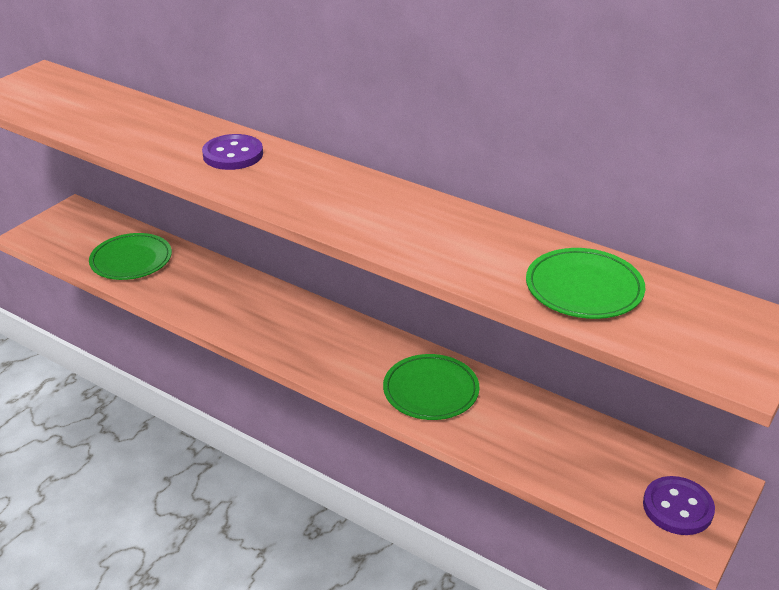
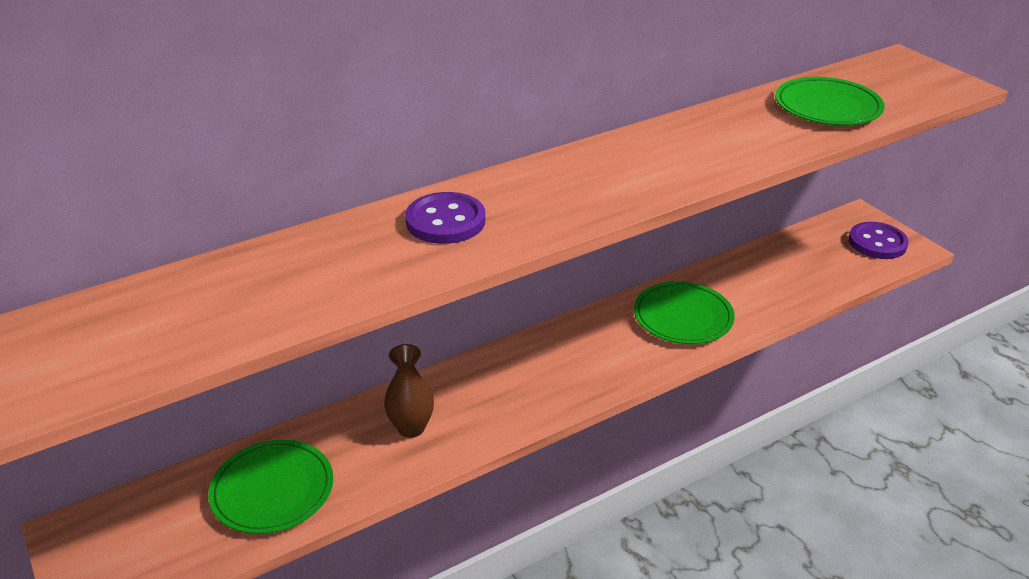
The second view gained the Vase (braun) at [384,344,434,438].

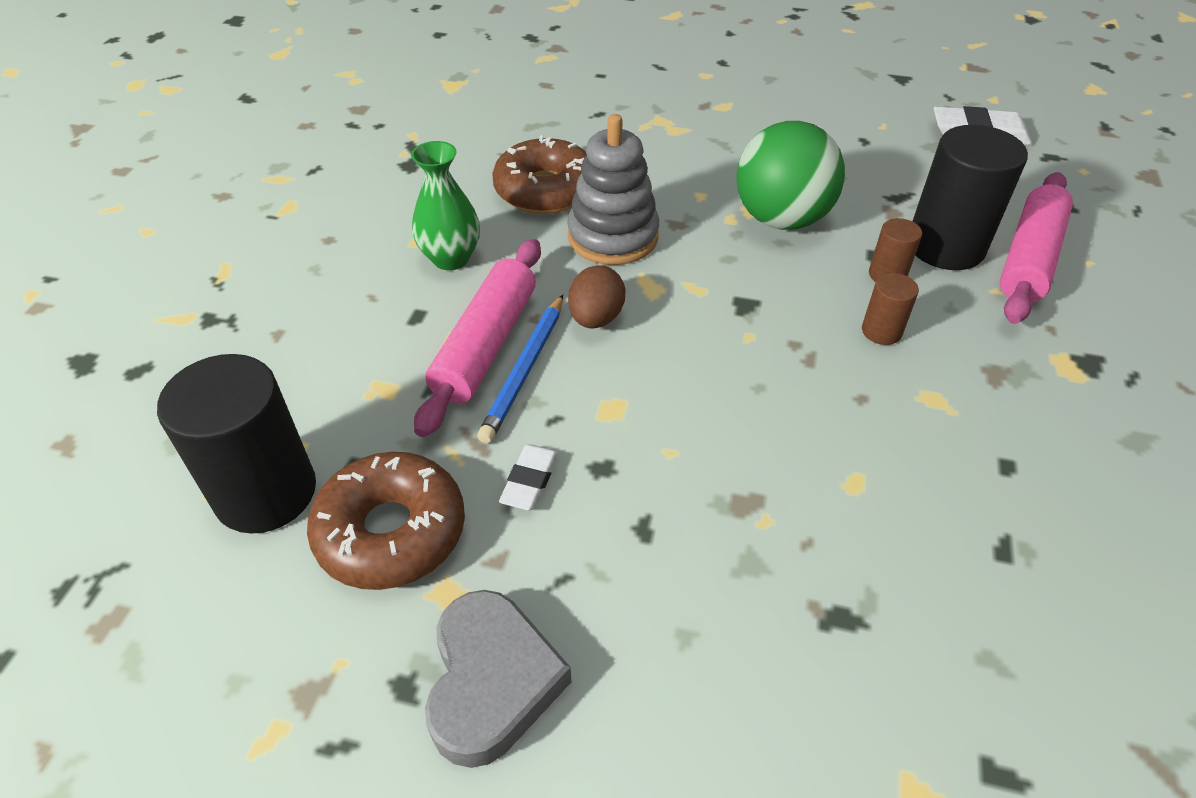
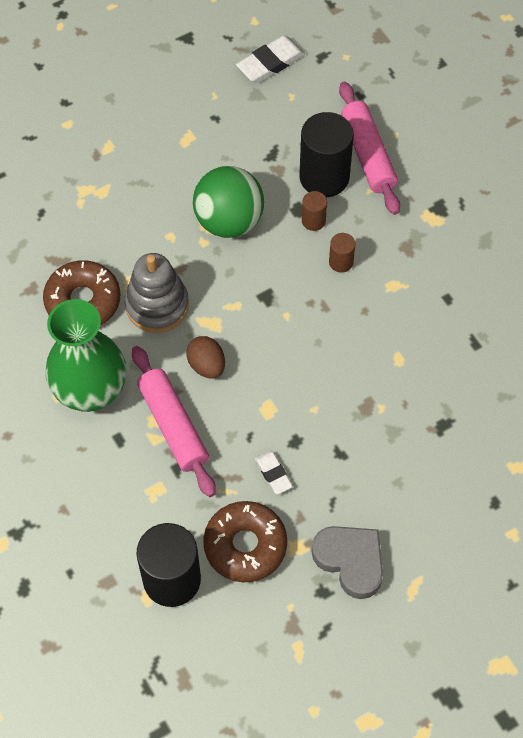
The size of the Vase (grün) at [411,141,480,270] changed by a factor of 1.72.
The second view lost the Bleistift (blau) at [477,295,563,443].

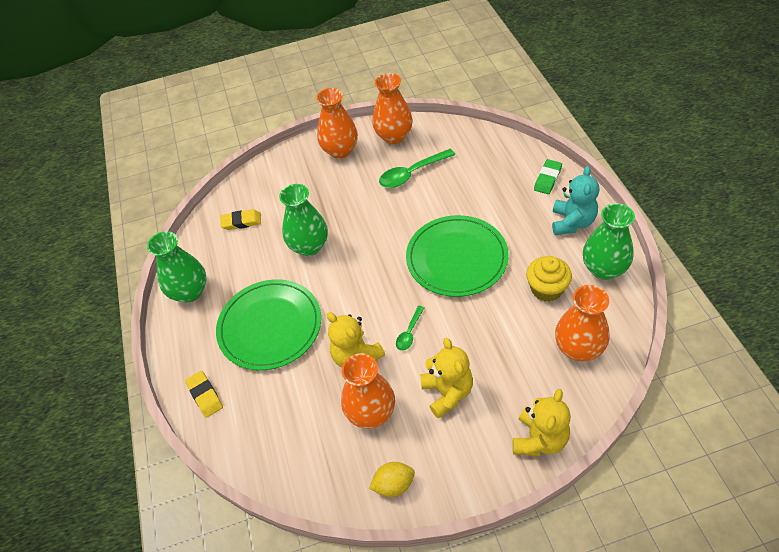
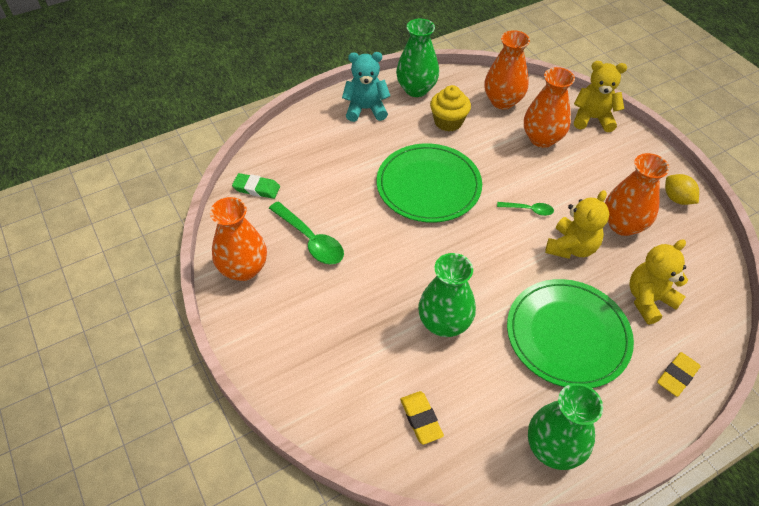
The Radiergummi (grün) ended up elsewhere, having gone from [534,159,562,194] to [232,173,280,199].
The Vase (orange) ended up elsewhere, having gone from [316,88,358,159] to [524,67,575,148].
The Teddybär (gelb) ended up elsewhere, having gone from [420,337,473,419] to [629,239,688,325].

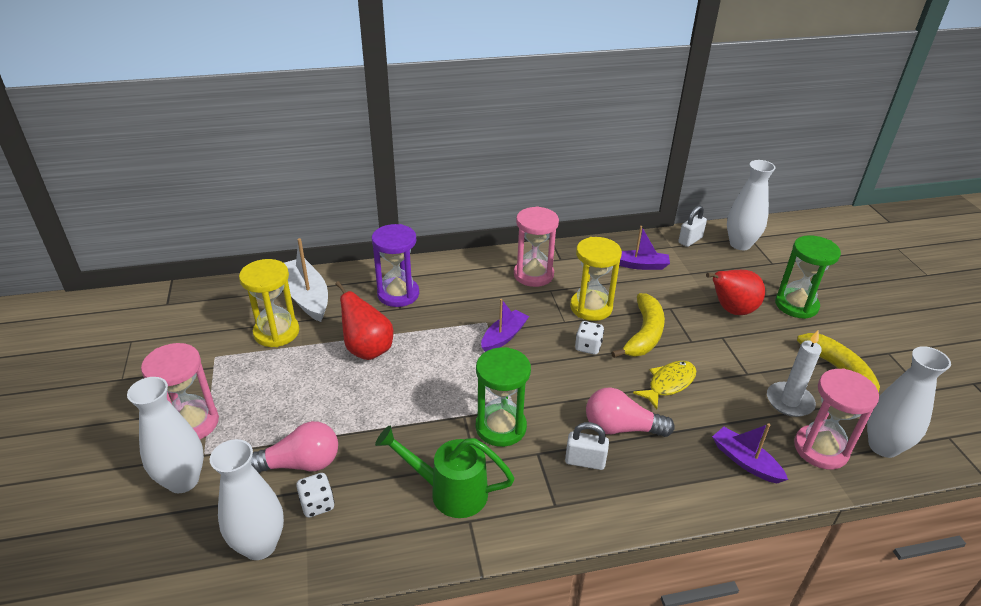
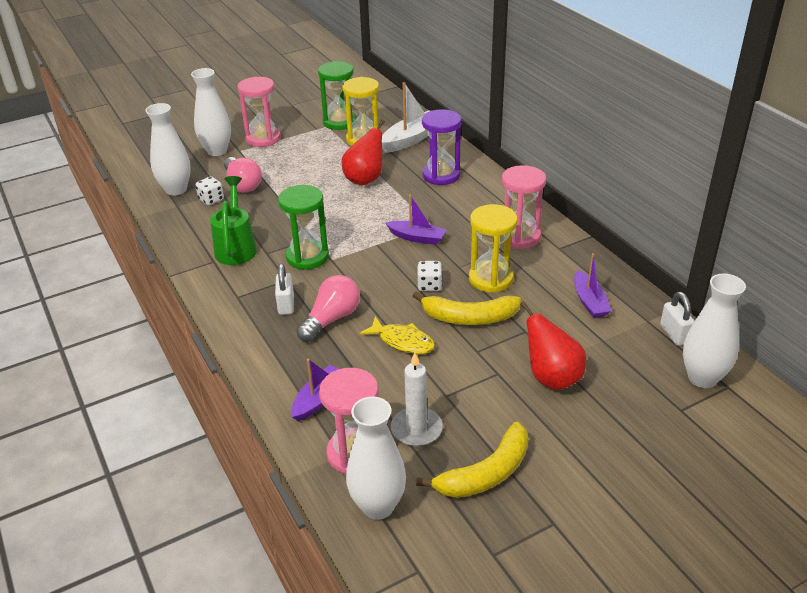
The Glühbirne (rosa) at [586,387,675,437] ended up facing another way, 45 degrees clockwise from before.
The Sanduhr (grün) ended up elsewhere, having gone from [775,235,841,319] to [318,61,357,130].
The Vorhängeschloss (weiß) at [678,205,707,247] ended up facing another way, 45 degrees clockwise from before.

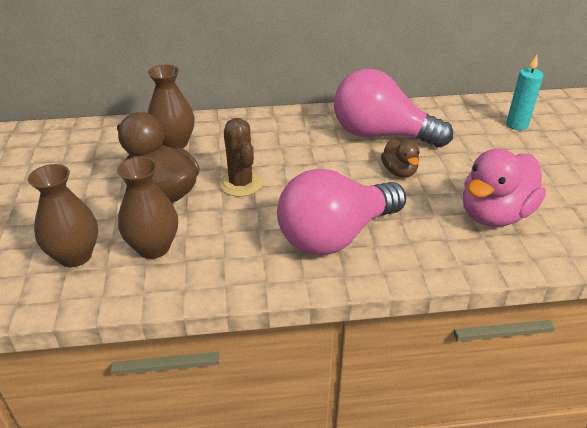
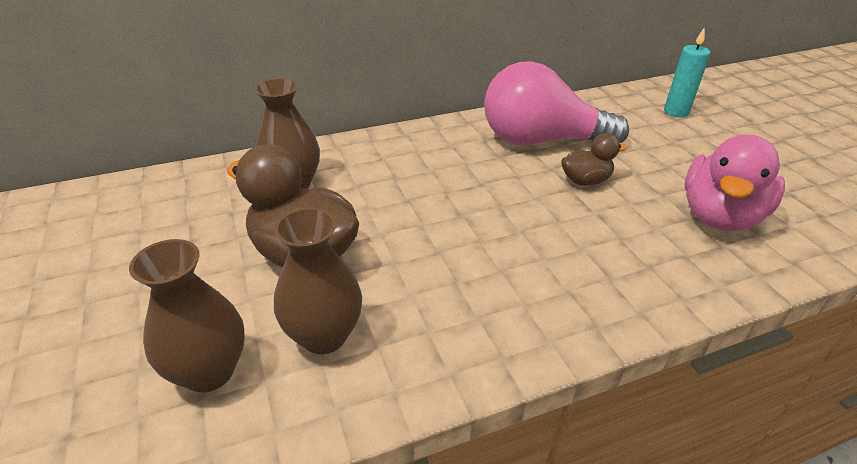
The Ente (braun) at [381,139,419,178] ended up facing another way, 75 degrees counterclockwise from before.
The second view lost the Kaktus (braun) at [219,118,263,197].
The second view lost the Glühbirne (rosa) at [277,169,406,255].

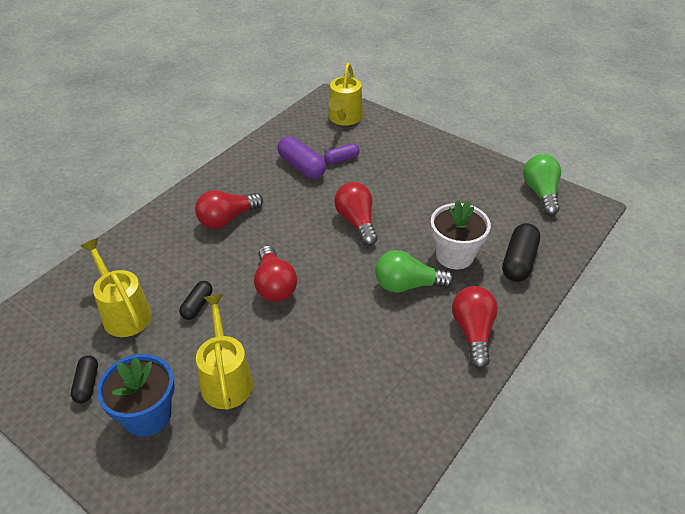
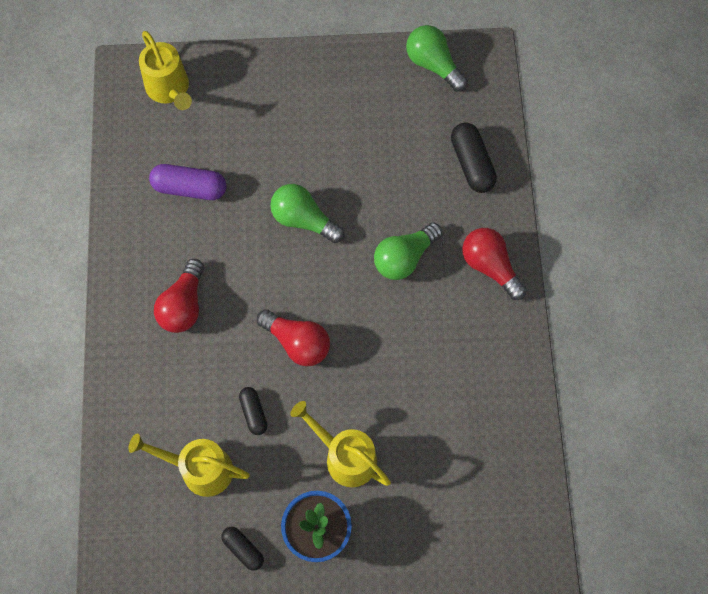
What was the Glühbirne (rot) at [334,182,378,246] turned into the Glühbirne (grün) at [270,184,345,243].
The second view lost the Kapsel (lila) at [324,143,360,164].
The second view lost the Blumentopf (weiß) at [430,200,491,269].

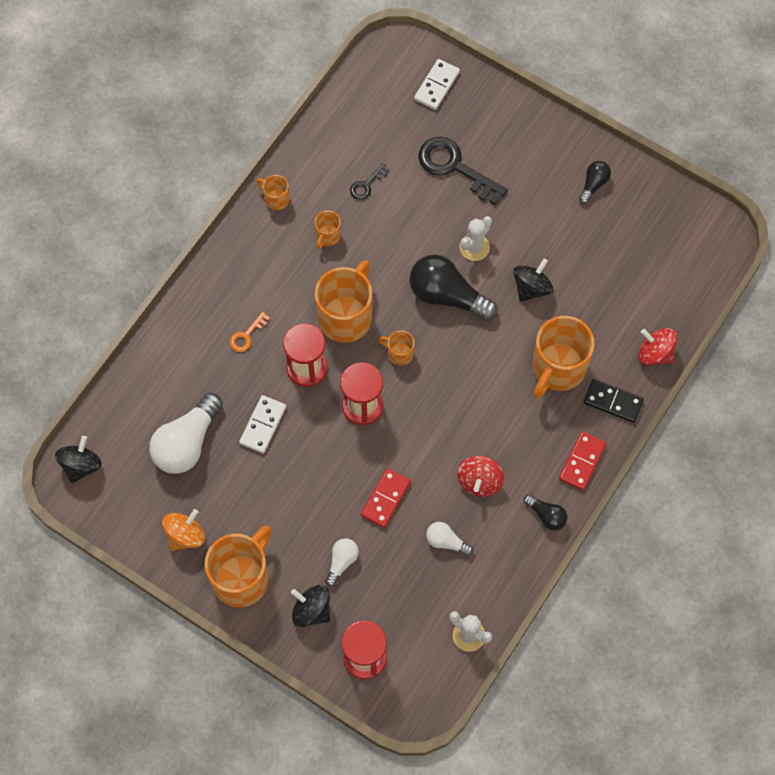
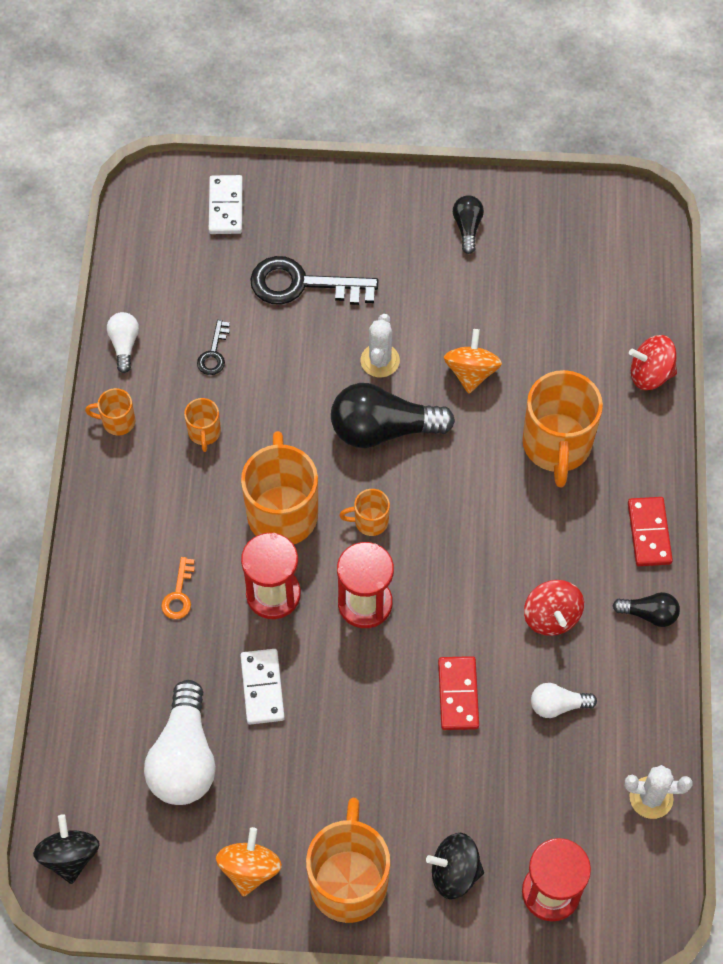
The Glühbirne (weiß) ended up elsewhere, having gone from [325,538,359,587] to [107,312,139,373].
What was the Kreisel (schwarz) at [513,259,553,302] turned into the Kreisel (orange) at [444,329,502,394].
The second view lost the Dominostein (schwarz) at [583,379,644,423].

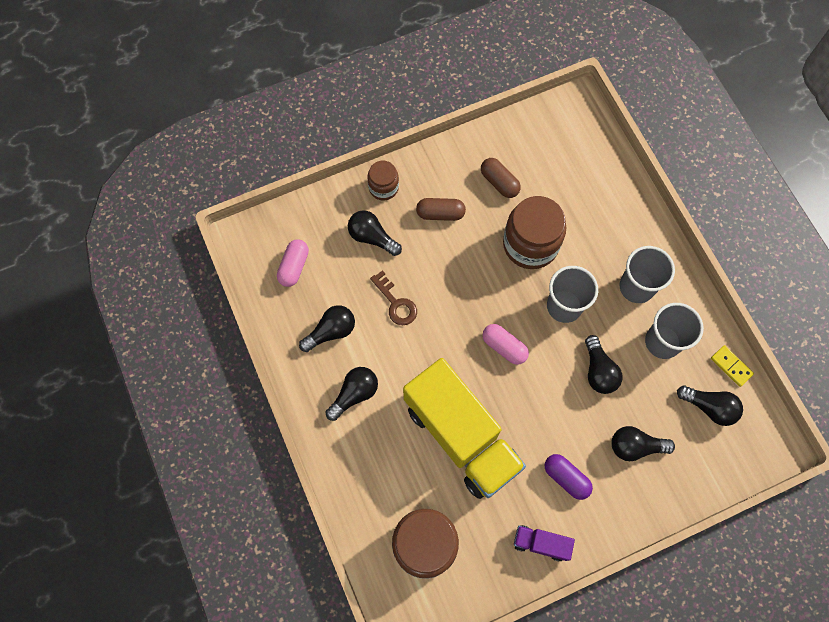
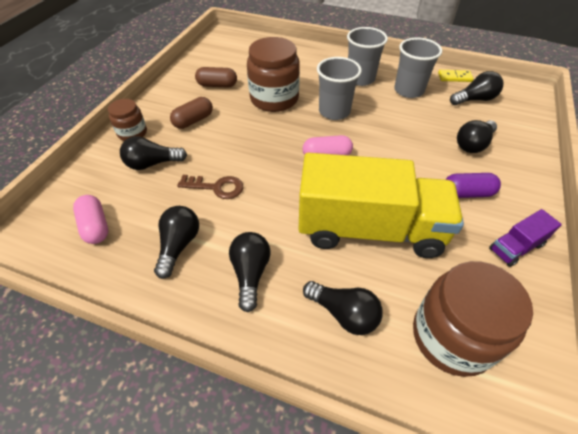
The Glühbirne (schwarz) ended up elsewhere, having gone from [585,335,622,394] to [303,281,382,335].

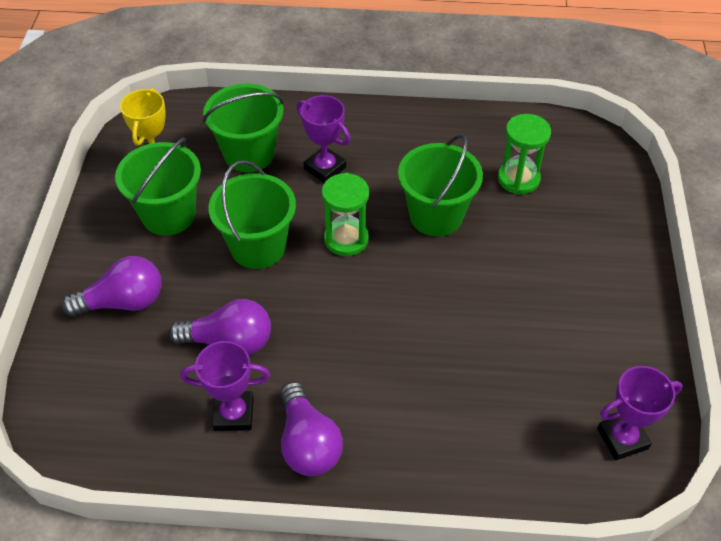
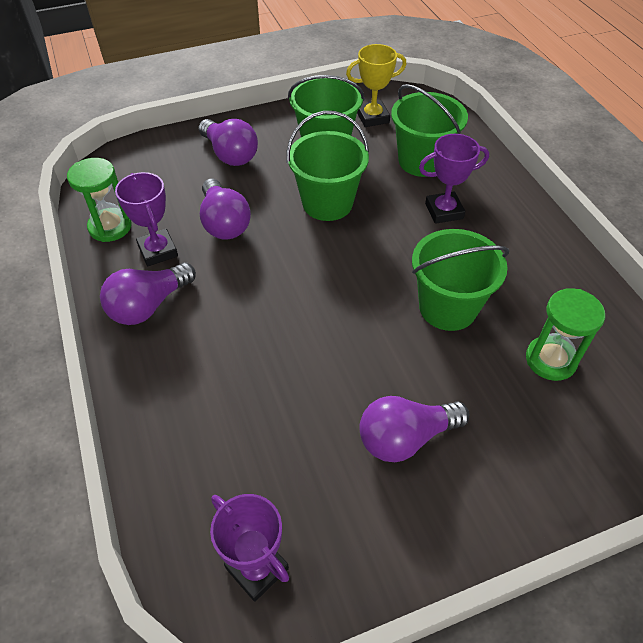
The Sanduhr (grün) ended up elsewhere, having gone from [322,173,369,256] to [67,158,132,242].
The second view gained the Glühbirne (lila) at [359,396,469,462].
The Pokal (lila) at [297,95,351,183] ended up facing another way, 60 degrees clockwise from before.

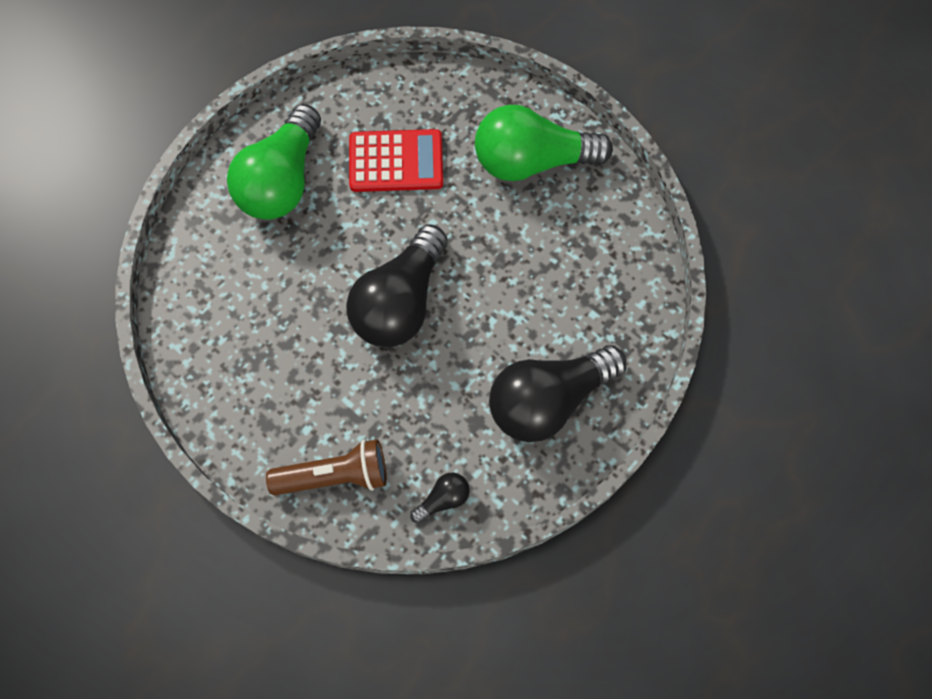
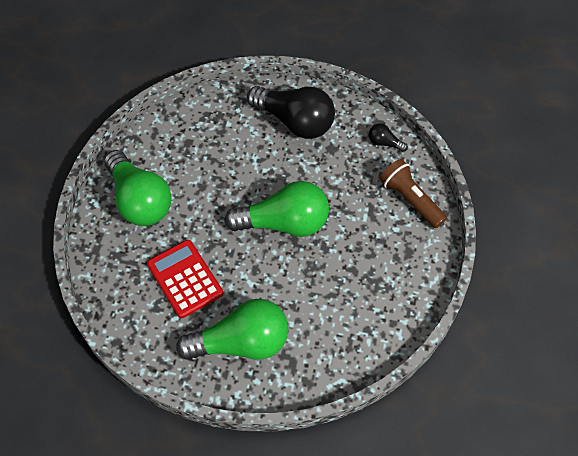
What was the Glühbirne (schwarz) at [346,224,448,347] turned into the Glühbirne (grün) at [224,181,329,237].

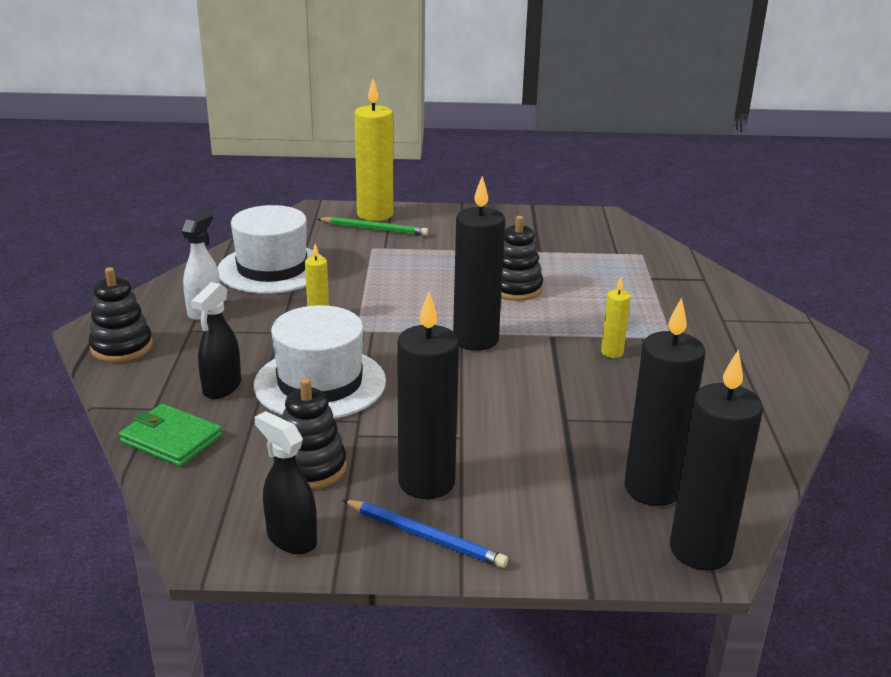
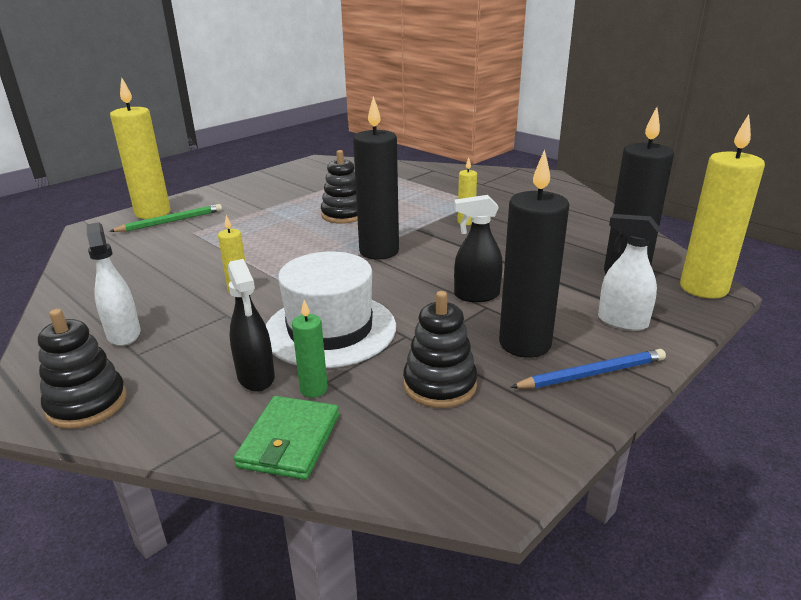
The Geldbörse (grün) at [119,404,222,467] ended up facing another way, 60 degrees counterclockwise from before.
The second view gained the Kerze (grün) at [292,300,328,398].
The Sprühflasche (schwarz) ended up elsewhere, having gone from [254,411,317,554] to [454,195,503,302].
The second view gained the Sprühflasche (weiß) at [598,214,660,331].
What was the Kerze (schwarz) at [670,350,763,570] turned into the Kerze (gelb) at [680,114,765,299].
The second view lost the Hut (weiß) at [218,205,323,294].

